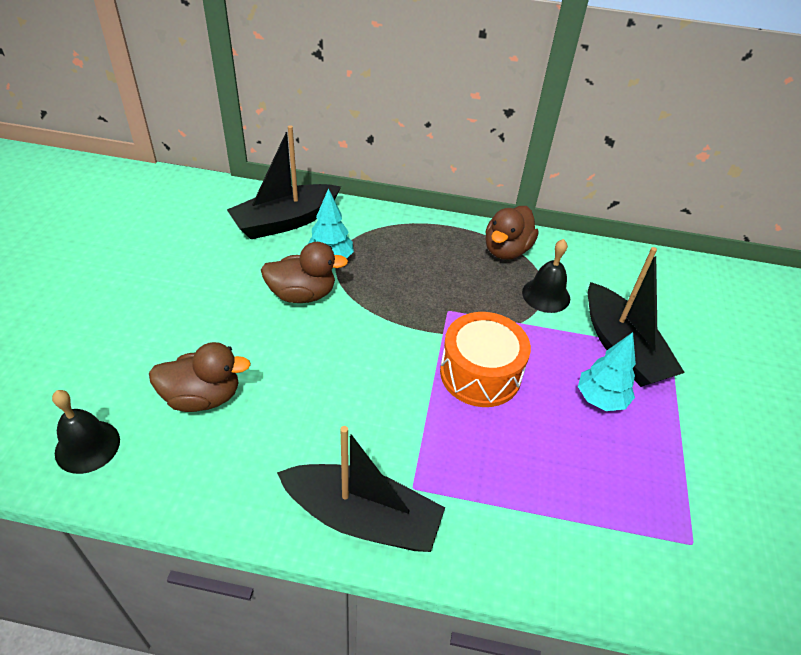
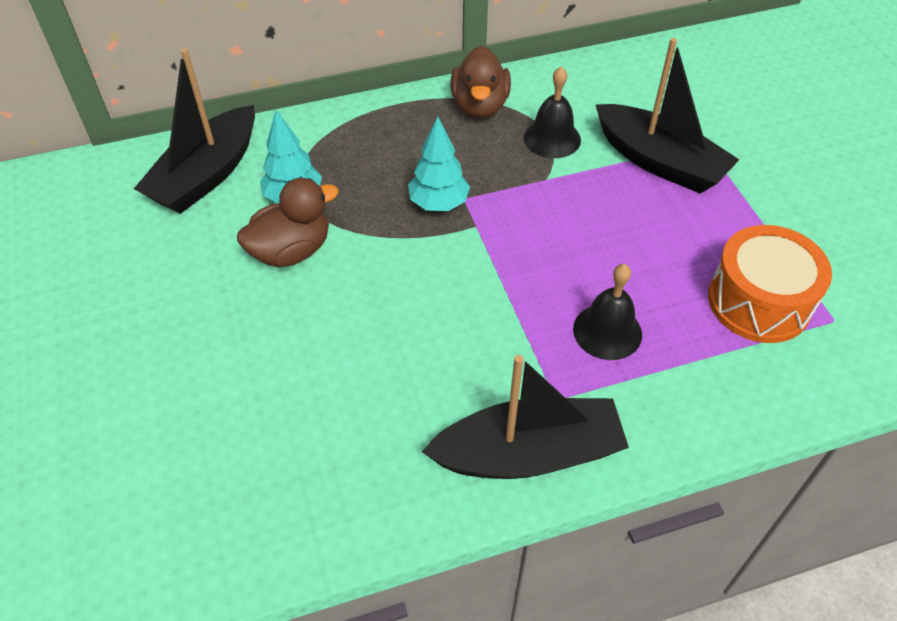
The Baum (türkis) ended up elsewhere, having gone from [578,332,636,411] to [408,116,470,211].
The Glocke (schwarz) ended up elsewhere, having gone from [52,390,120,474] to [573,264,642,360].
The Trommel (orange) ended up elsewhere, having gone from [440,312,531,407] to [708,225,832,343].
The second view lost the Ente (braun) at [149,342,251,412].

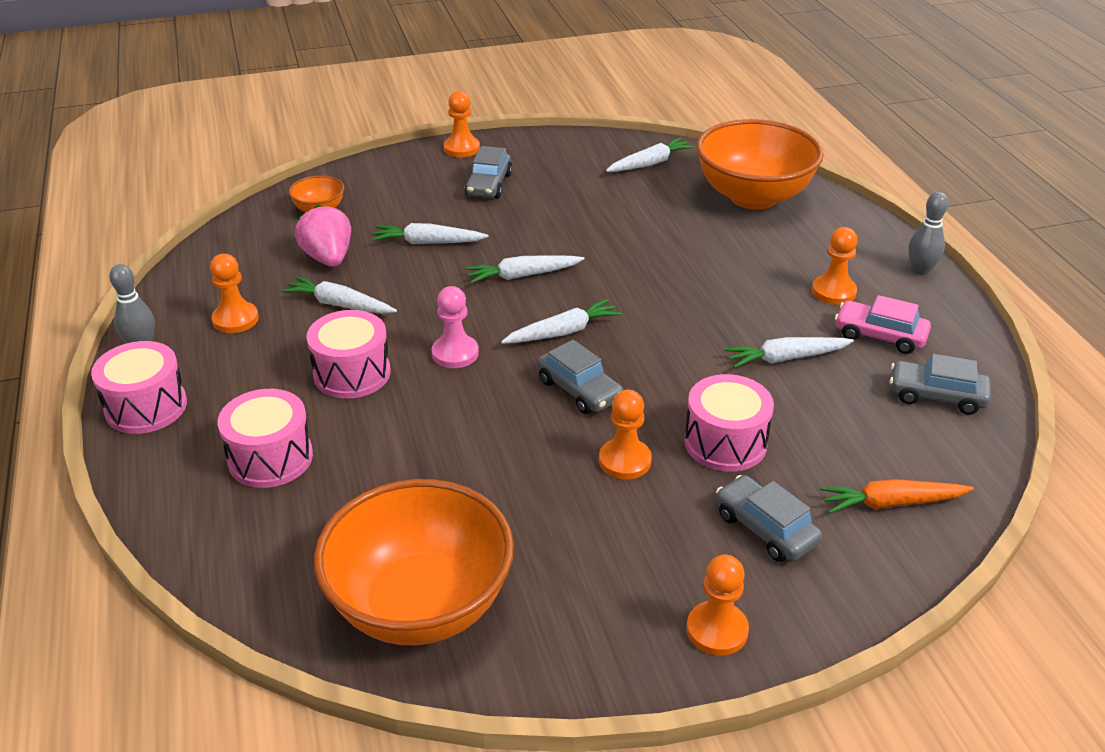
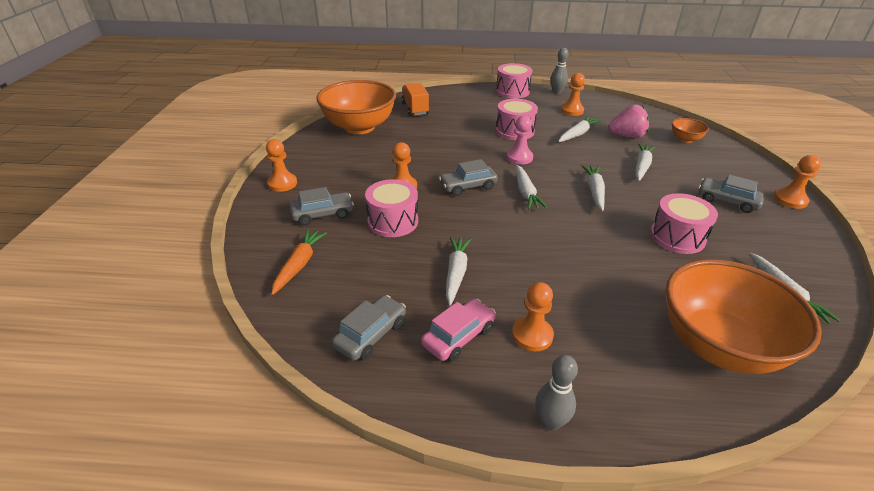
The second view gained the Lastwagen (orange) at [402,83,429,116].
The Trommel (rosa) ended up elsewhere, having gone from [218,389,313,488] to [650,193,718,254].

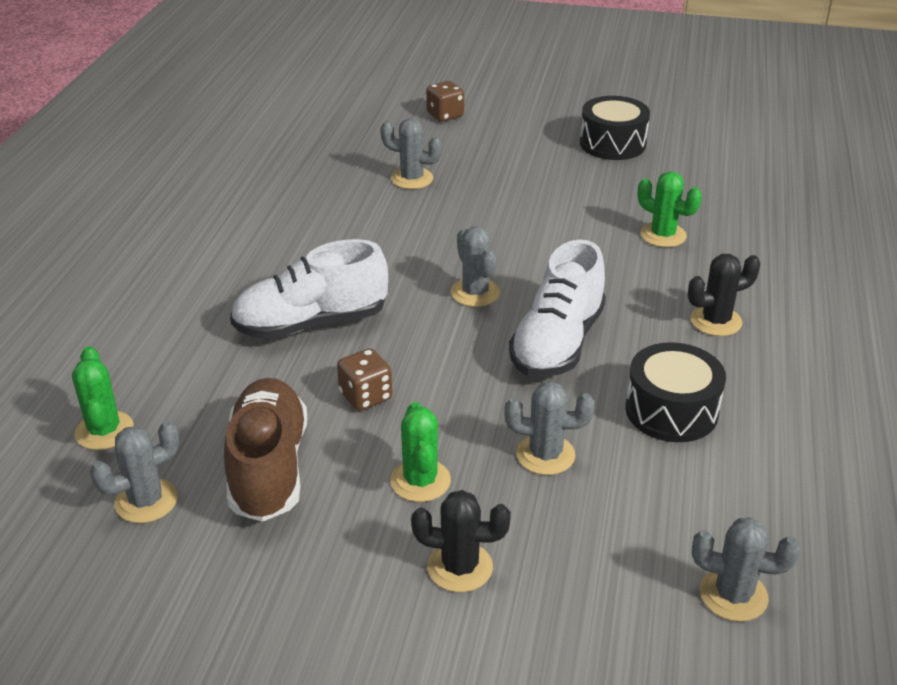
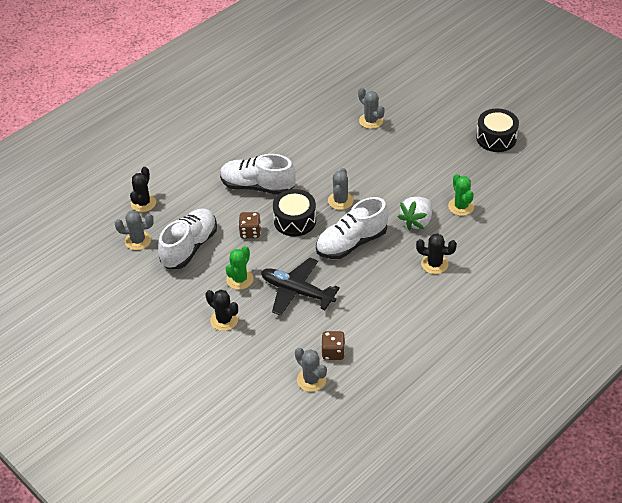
What was the Kaktus (grün) at [72,346,134,450] turned into the Kaktus (schwarz) at [130,167,156,212].
What was the Schuh (braun) at [224,378,307,522] turned into the Schuh (weiß) at [158,208,217,269].
Where the Kaktus (grau) stood at [504,381,595,475], the Flugzeug (schwarz) came to stand at [261,257,340,316].
The Trommel (schwarz) ended up elsewhere, having gone from [625,342,726,442] to [273,189,316,236].
The Spielwürfel (braun) ended up elsewhere, having gone from [426,81,464,122] to [321,331,345,360].
The second view gained the Erdbeere (weiß) at [398,197,432,230].

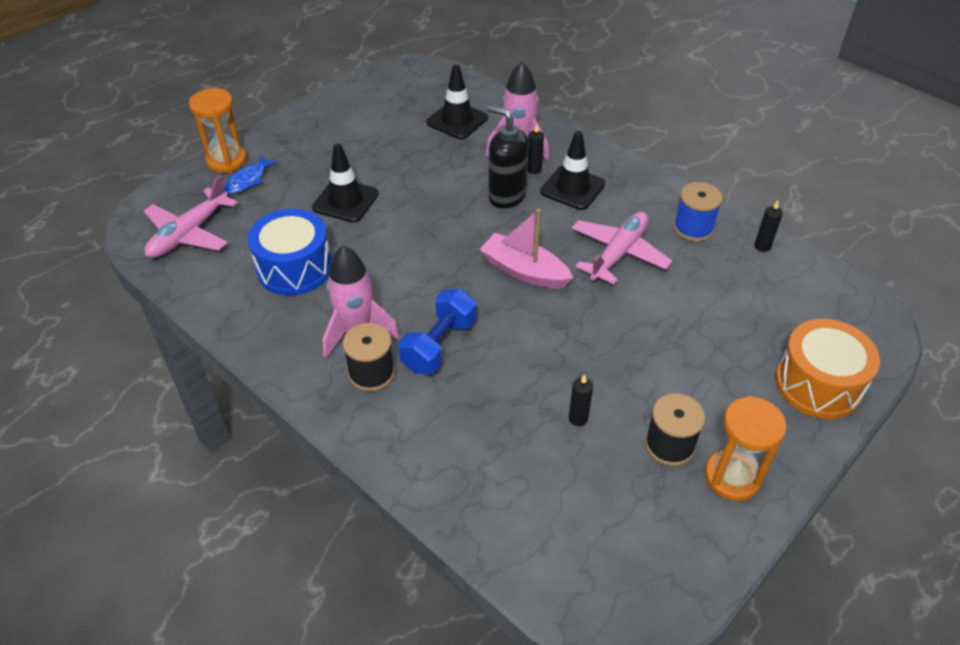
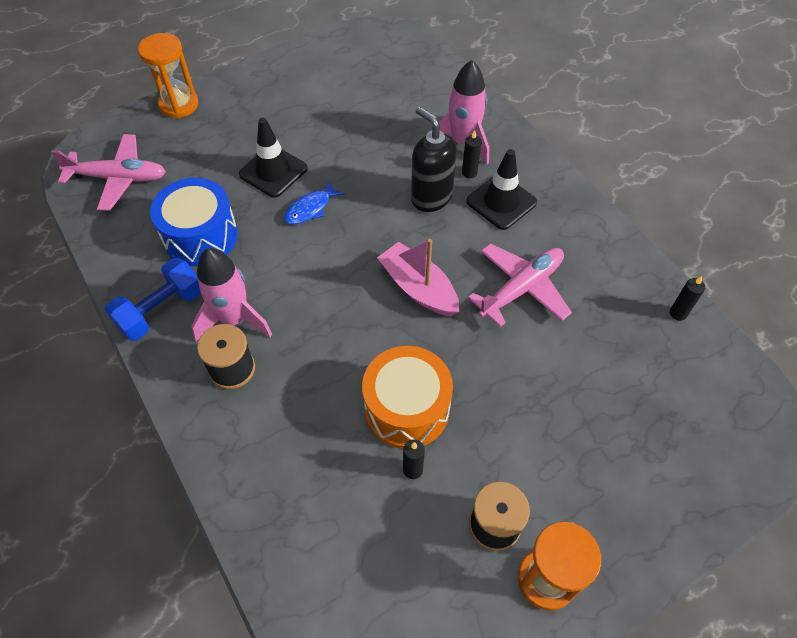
The Flugzeug (rosa) at [144,175,238,258] ended up facing another way, 135 degrees counterclockwise from before.
The Hantel (blau) ended up elsewhere, having gone from [398,289,477,374] to [105,258,201,341].
The Fisch (blau) ended up elsewhere, having gone from [224,155,278,194] to [284,180,345,224].
The Trommel (orange) ended up elsewhere, having gone from [775,319,880,419] to [362,346,453,449].
The second view lost the Leitkegel (schwarz) at [427,65,488,139].
The second view lost the Garnrolle (blau) at [673,182,723,242].

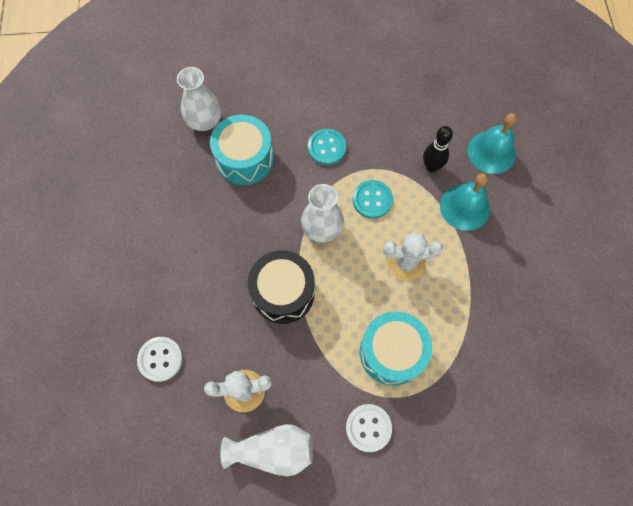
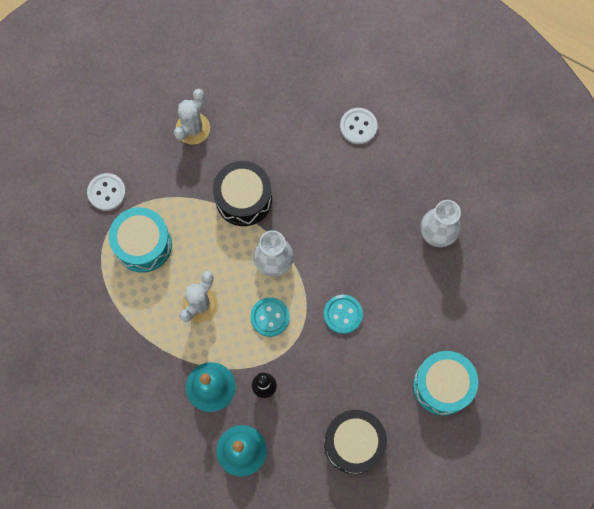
The second view gained the Trommel (schwarz) at [324,410,387,474].
The Knopf (weiß) ended up elsewhere, having gone from [137,337,183,382] to [340,108,378,144].
The Trommel (türkis) ended up elsewhere, having gone from [210,115,274,185] to [413,351,478,416].
The second view lost the Vase (weiß) at [220,424,313,476].

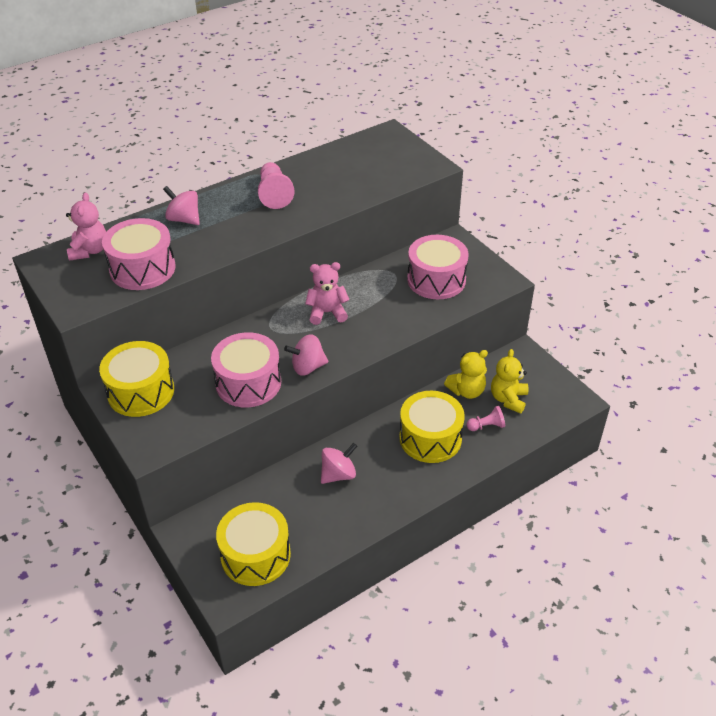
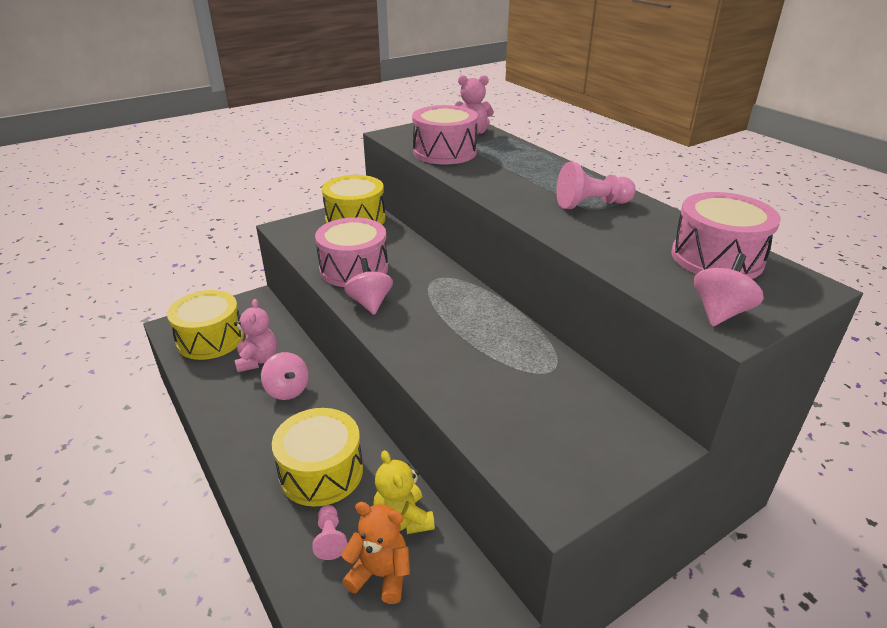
The Teddybär (rosa) ended up elsewhere, having gone from [305,262,350,325] to [234,299,277,373].
What was the Teddybär (gelb) at [491,349,528,414] turned into the Teddybär (orange) at [341,502,410,604].
The Trommel (rosa) ended up elsewhere, having gone from [407,235,469,299] to [671,192,781,279].
The Kreisel (rosa) ended up elsewhere, having gone from [163,186,200,225] to [694,253,764,326].

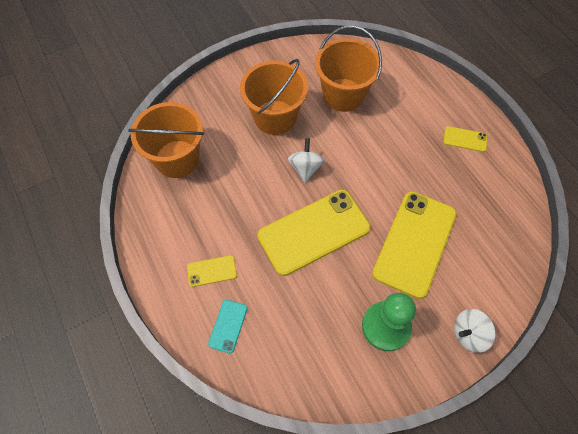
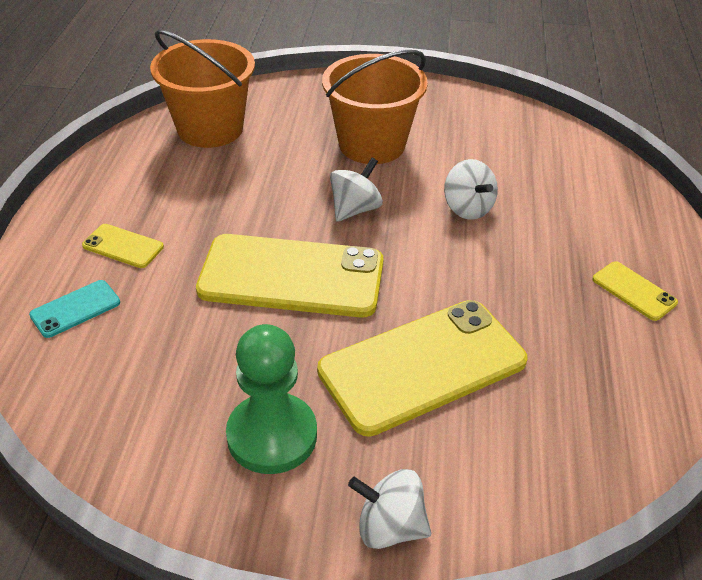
The second view gained the Kreisel (weiß) at [444,159,498,220].
The second view lost the Eimer (orange) at [315,26,382,112].

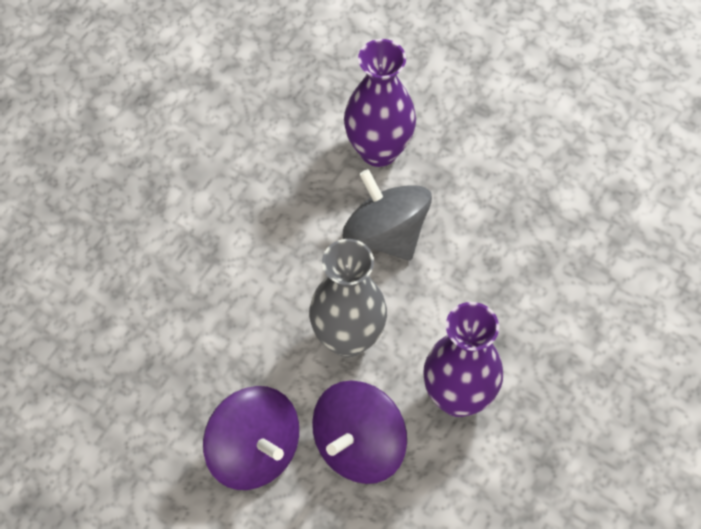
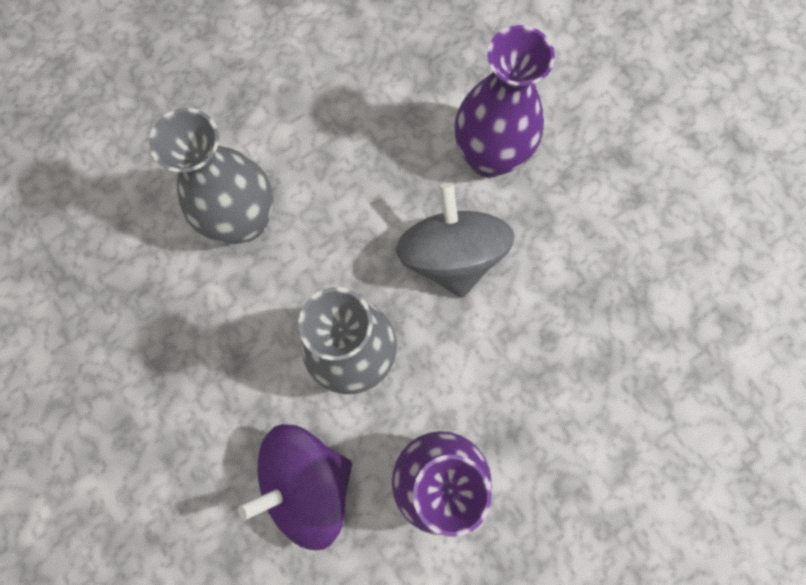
The second view gained the Vase (grau) at [149,108,273,244].
The second view lost the Kreisel (lila) at [203,386,299,490].

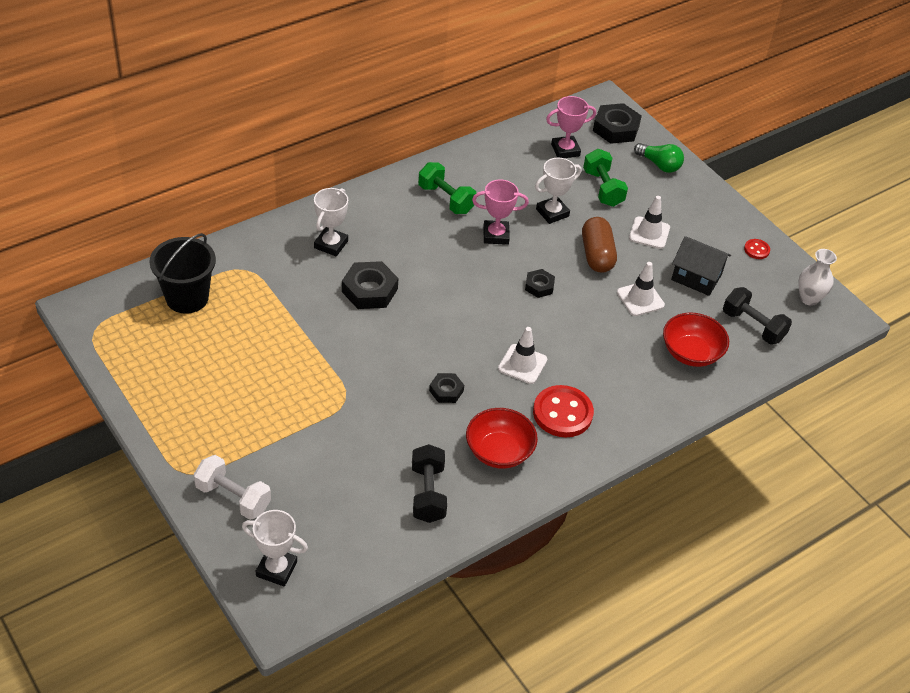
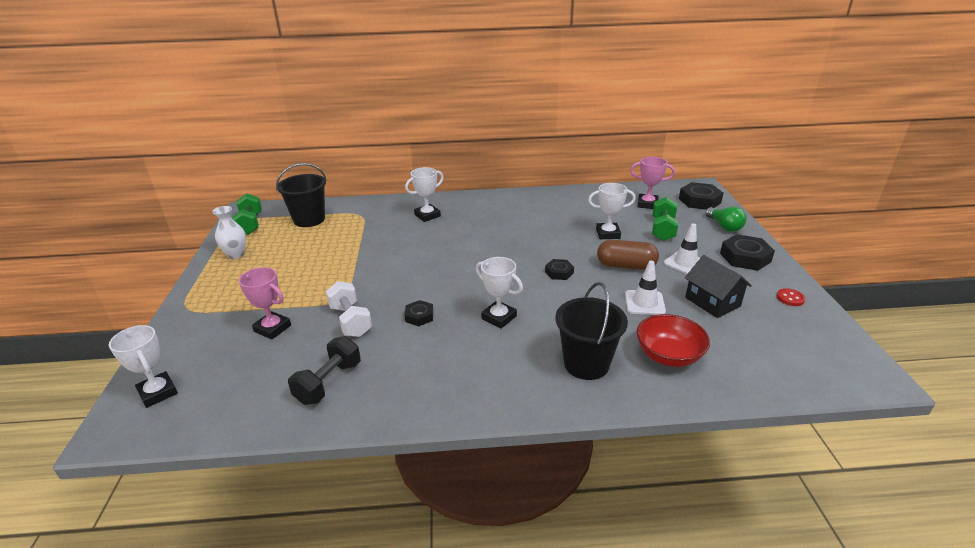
The Vase (weiß) ended up elsewhere, having gone from [798,249,837,306] to [212,206,246,259].
The Hantel (grün) ended up elsewhere, having gone from [418,162,476,214] to [232,193,262,235].
The Pokal (rosa) ended up elsewhere, having gone from [472,180,529,245] to [239,267,291,339].
The Hantel (weiß) ended up elsewhere, having gone from [194,455,271,520] to [326,281,372,337].
Where the Leitkegel (weiß) stood at [498,327,547,384], the Pokal (weiß) came to stand at [476,257,523,329].
The second view gained the Eimer (schwarz) at [555,282,628,380].
The Kapsel (braun) at [582,217,617,273] ended up facing another way, 75 degrees clockwise from before.
The Sechskantmutter (schwarz) ended up elsewhere, having gone from [342,261,398,309] to [720,234,775,271].
The second view lost the Schüssel (rot) at [466,408,538,469].
The second view lost the Knopf (rot) at [533,385,594,437].
The second view lost the Hantel (schwarz) at [723,287,792,345].

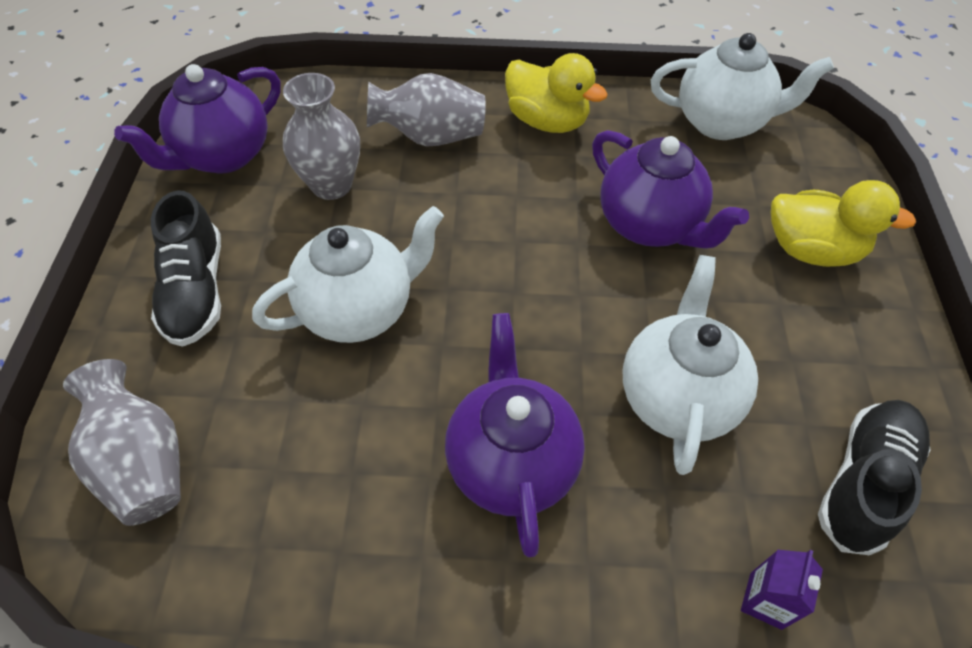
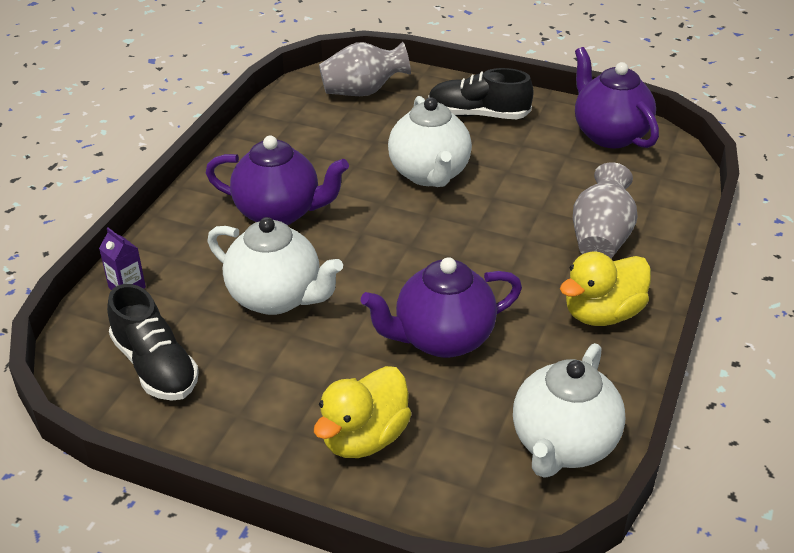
The second view lost the Vase (grau) at [283,73,360,200].

